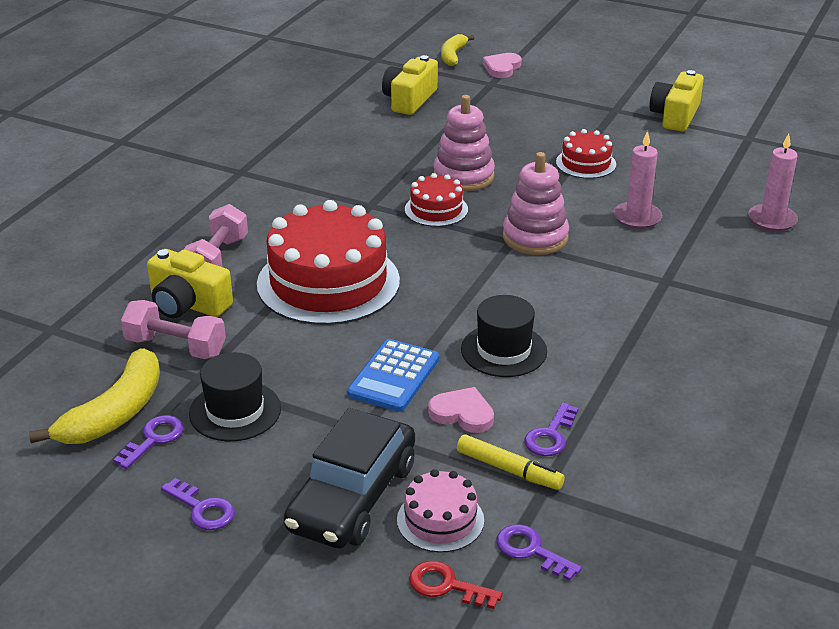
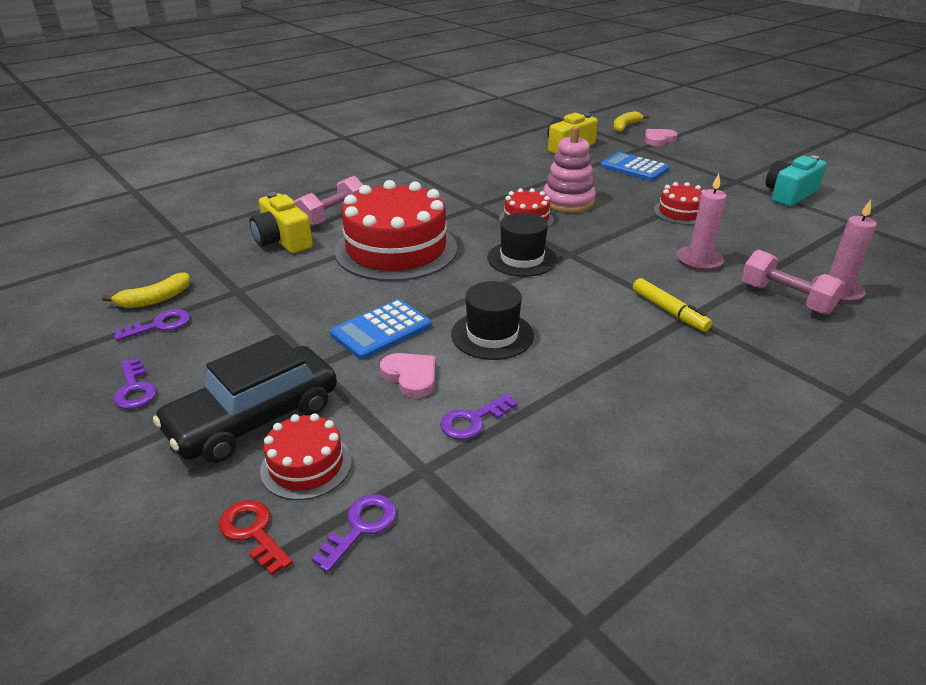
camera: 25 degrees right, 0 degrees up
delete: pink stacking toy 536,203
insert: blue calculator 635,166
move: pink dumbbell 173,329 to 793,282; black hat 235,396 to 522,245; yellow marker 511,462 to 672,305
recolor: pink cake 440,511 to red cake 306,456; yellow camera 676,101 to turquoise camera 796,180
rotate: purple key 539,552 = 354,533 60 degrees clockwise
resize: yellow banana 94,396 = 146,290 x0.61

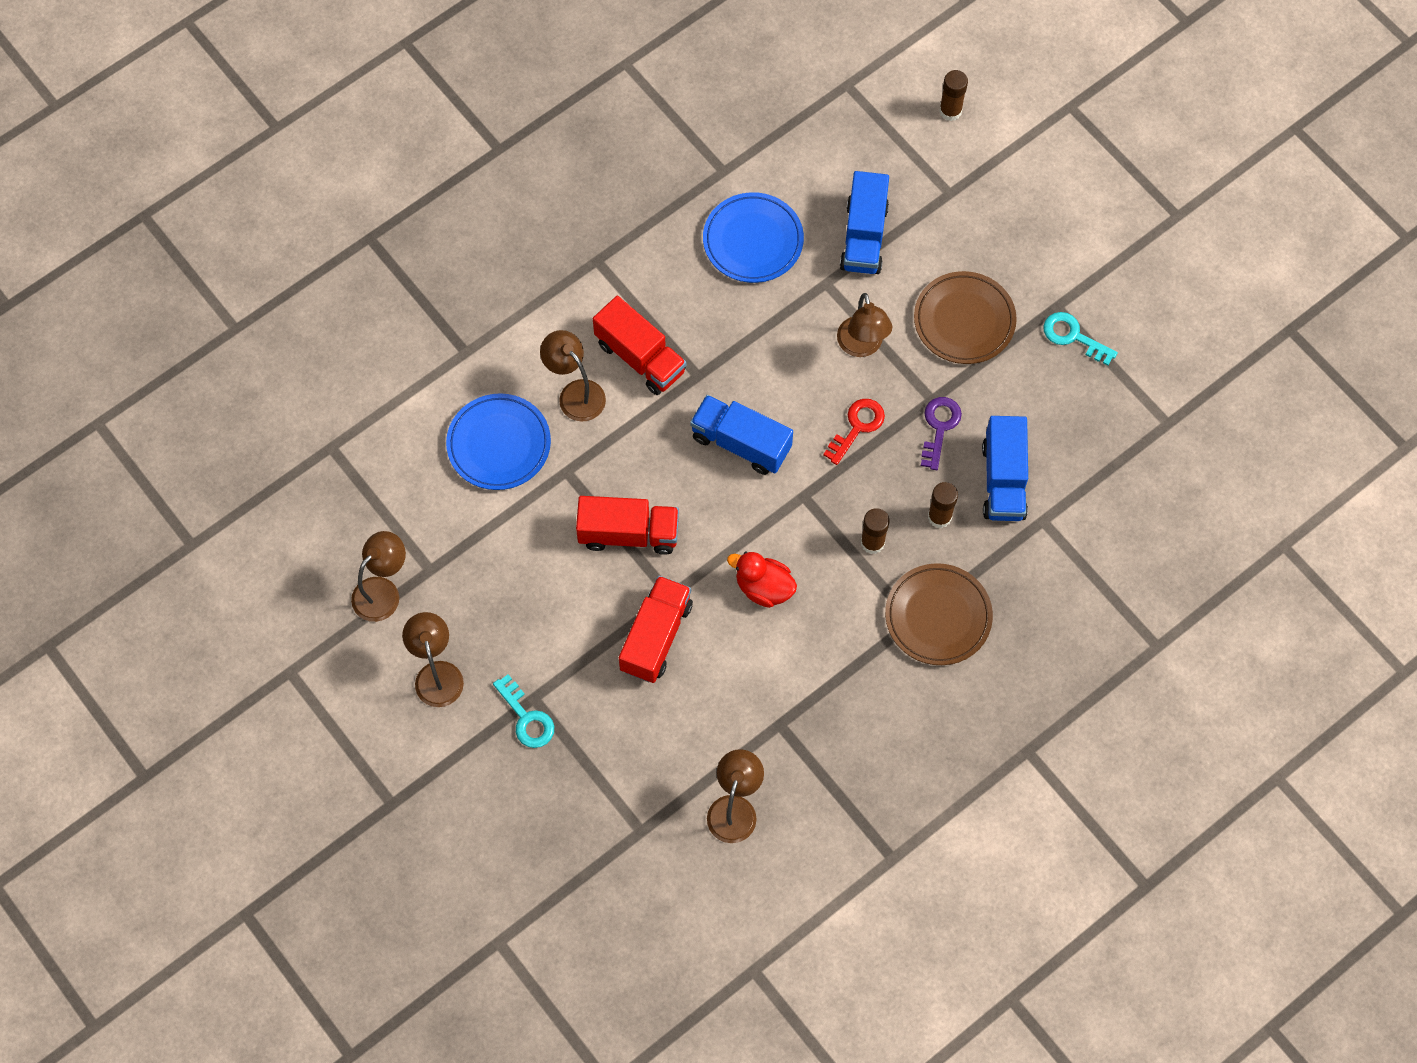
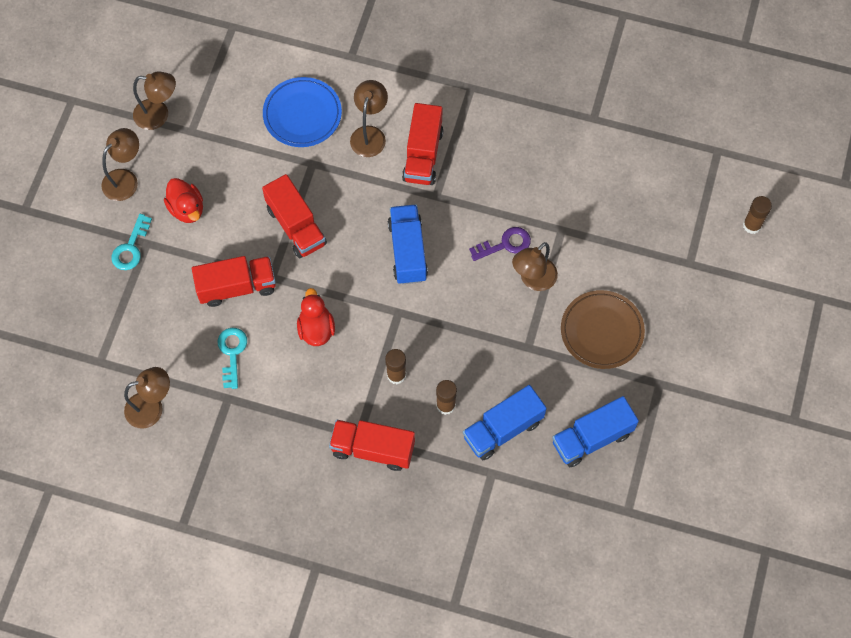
camera: 55 degrees right, 0 degrees up
delete: blue plate 753,237; red key 854,432
insert: red duck 183,200
move: blue truck 864,222 to 595,431; purple key 941,433 to 500,244; turquoise key 1080,339 to 232,358
replace: brown plate 939,614 to red truck 372,445

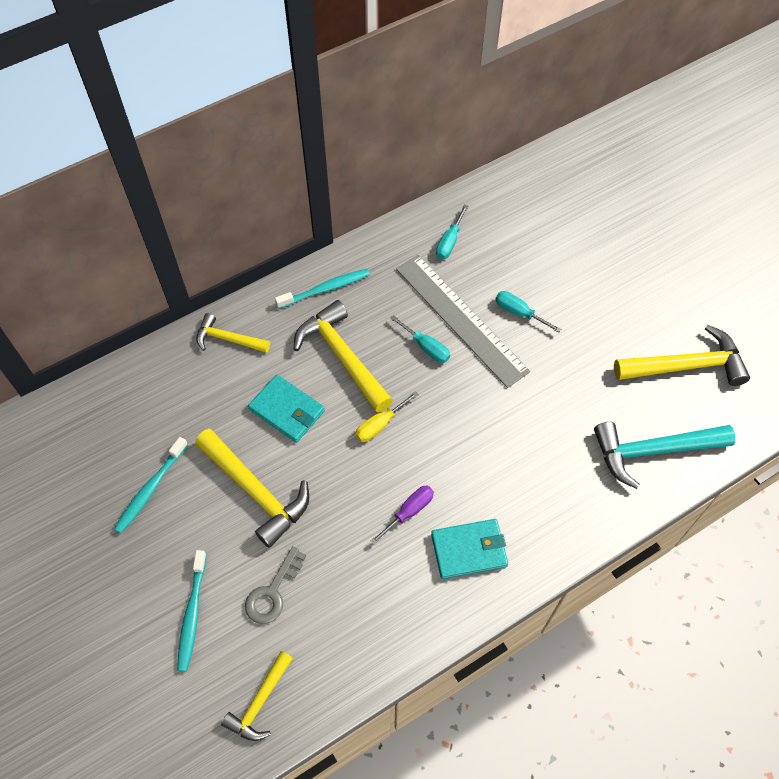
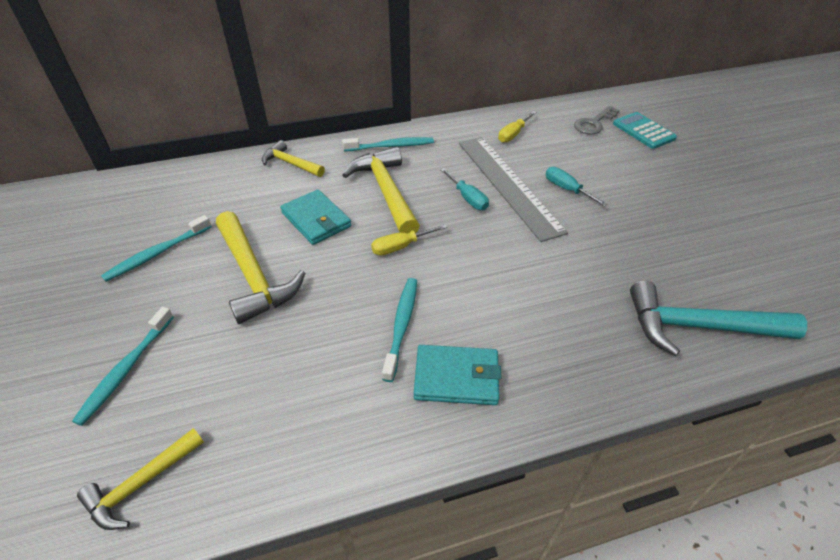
camera: 15 degrees right, 15 degrees down
delete: yellow hammer 682,355
insert: turquoise calculator 645,130
move: grey key 275,585 to 596,120
replace: purple screwdriver 402,515 to turquoise toothbrush 399,330
recolor: turquoise screwdriver 452,232 to yellow screwdriver 517,127

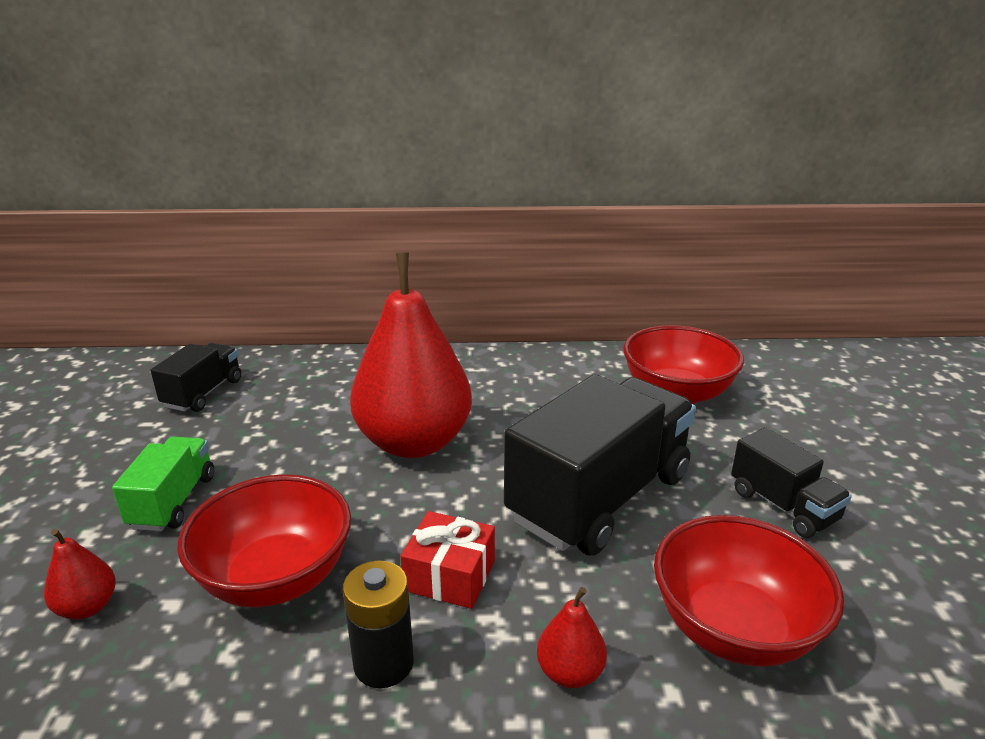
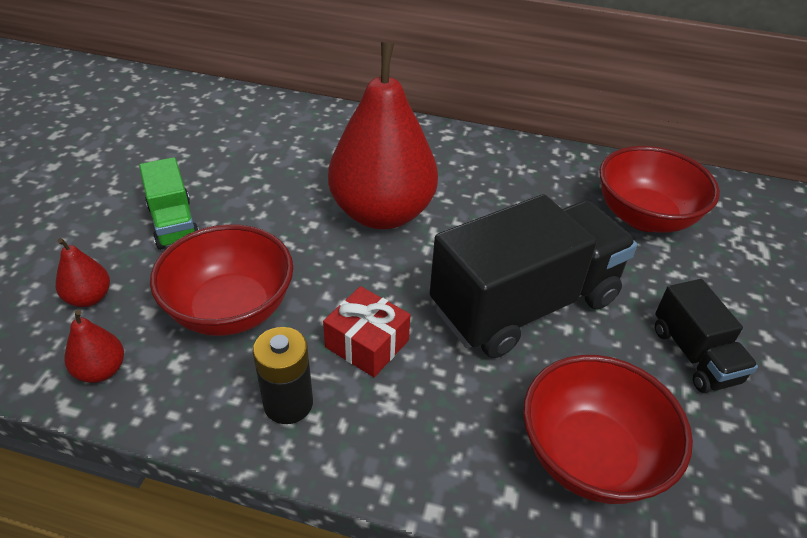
camera: 15 degrees right, 15 degrees up
delete: black truck 196,377
move: red pear 572,637 to 94,346
rotate: green truck 163,484 = 169,203 135 degrees clockwise

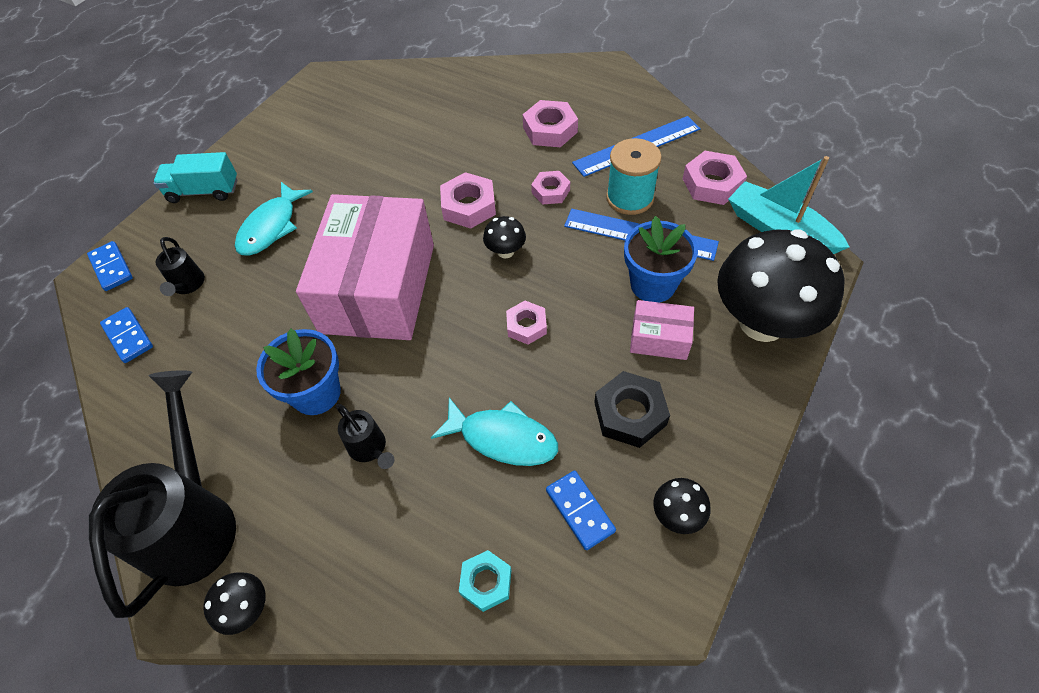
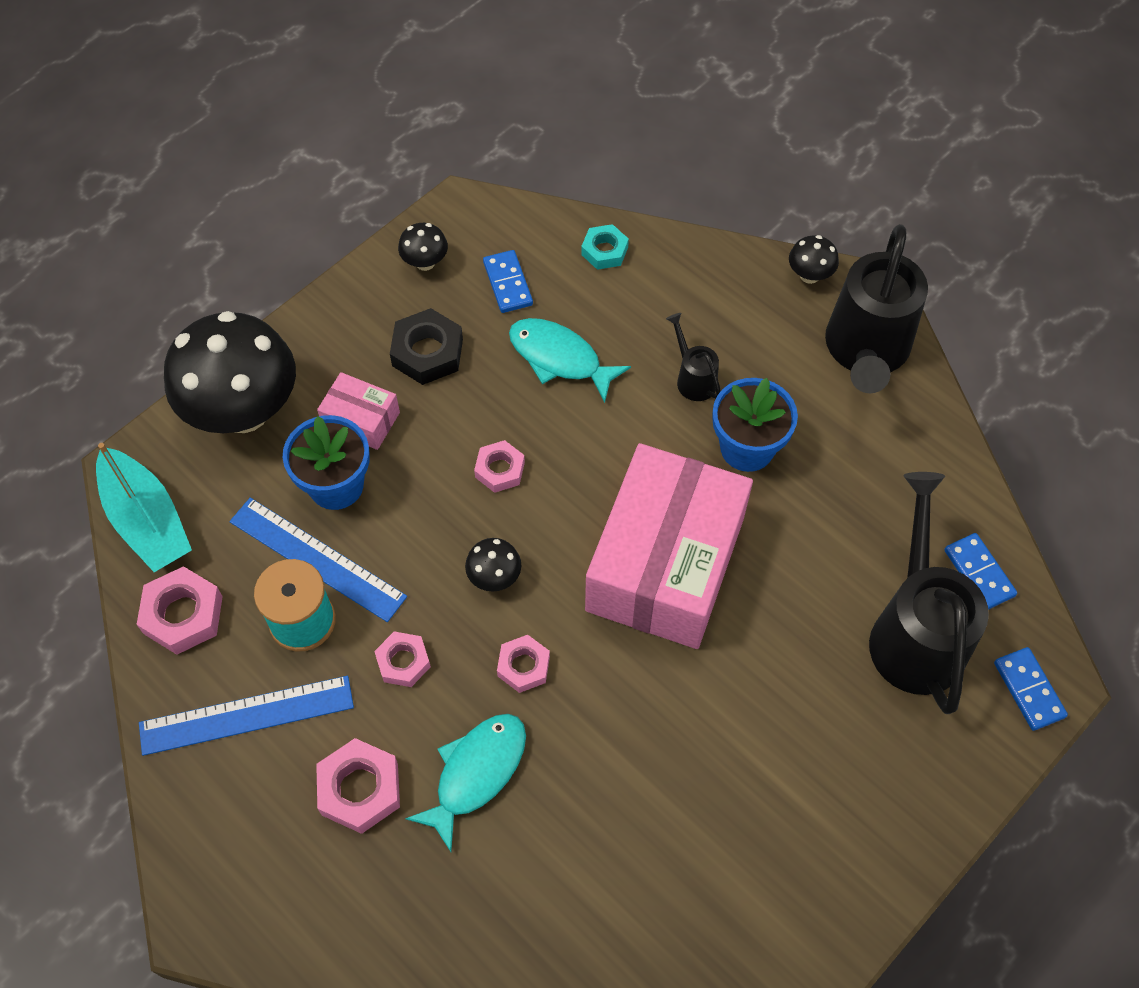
camera: 170 degrees left, 5 degrees up
delete: turquoise truck 195,177
move: turquoise fish 274,219 to 465,783
resize: black watering can 180,266 = 929,593 x2.20; pink nut 468,200 = 523,664 x0.65

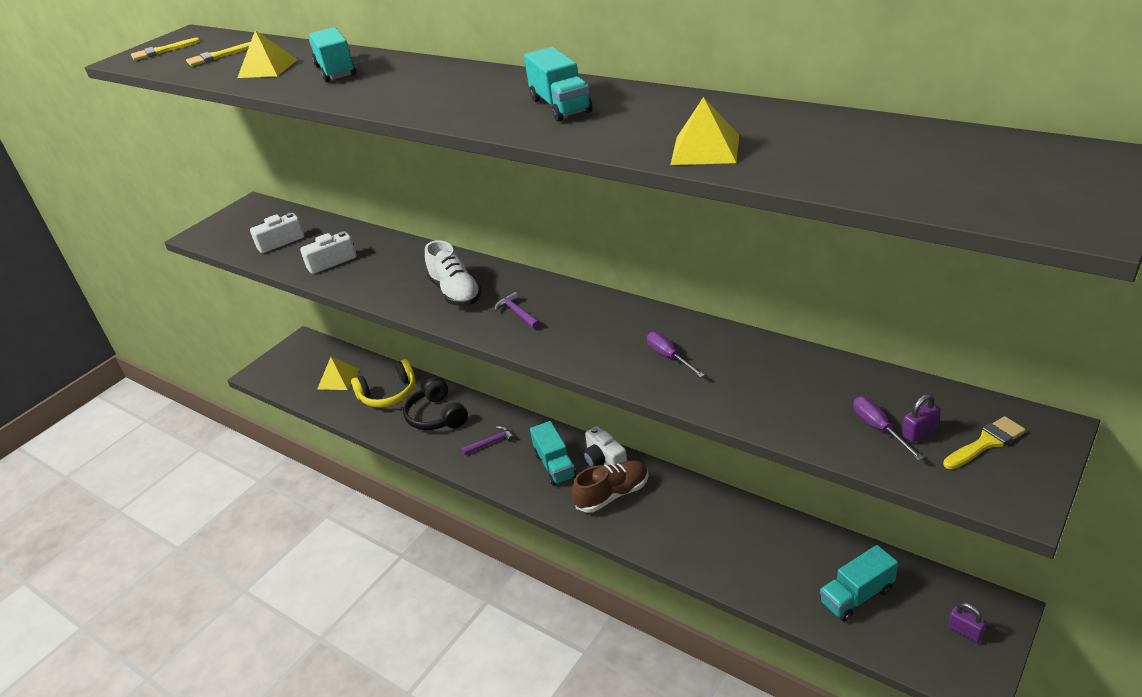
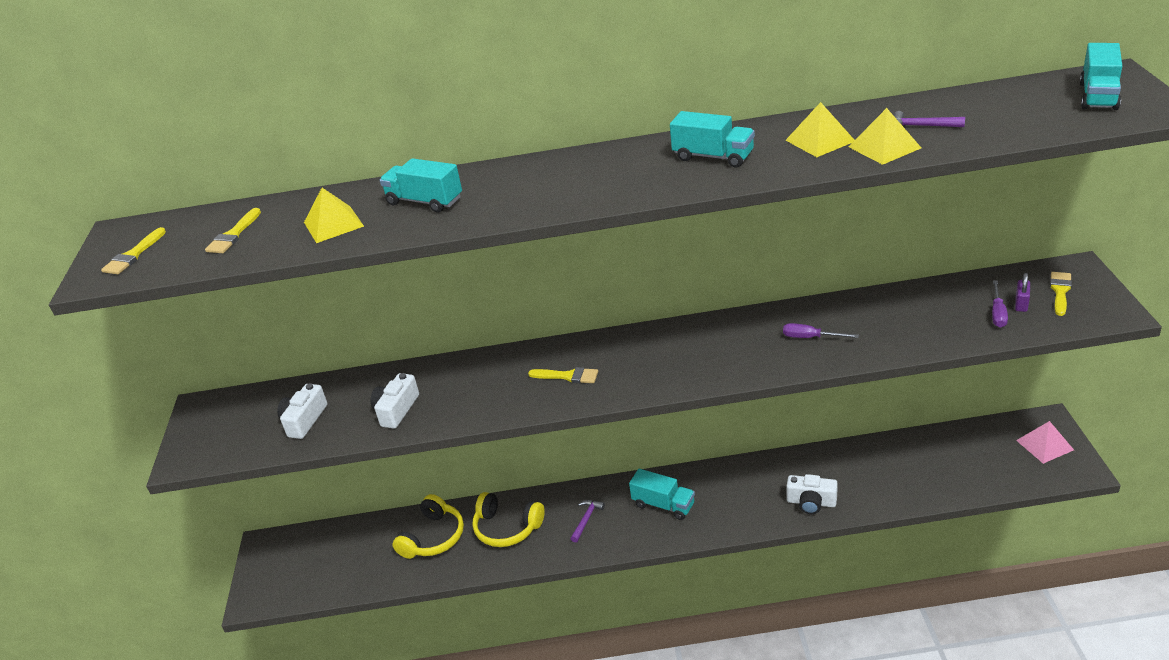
camera: 40 degrees left, 0 degrees up
delete: brown shoe 610,487
move: yellow pyramid 338,373 to 820,129; purple hammer 517,310 to 929,120; white camera 605,446 to 812,494; turquoise truck 859,583 to 1101,76
replace: white shoe 453,273 to yellow brush 563,375; purple padlock 967,623 to pink pyramid 1045,442
recolor: black headphones 435,403 to yellow headphones 508,519
rotate: purple screwdriver 888,429 = 1000,304 105 degrees counterclockwise

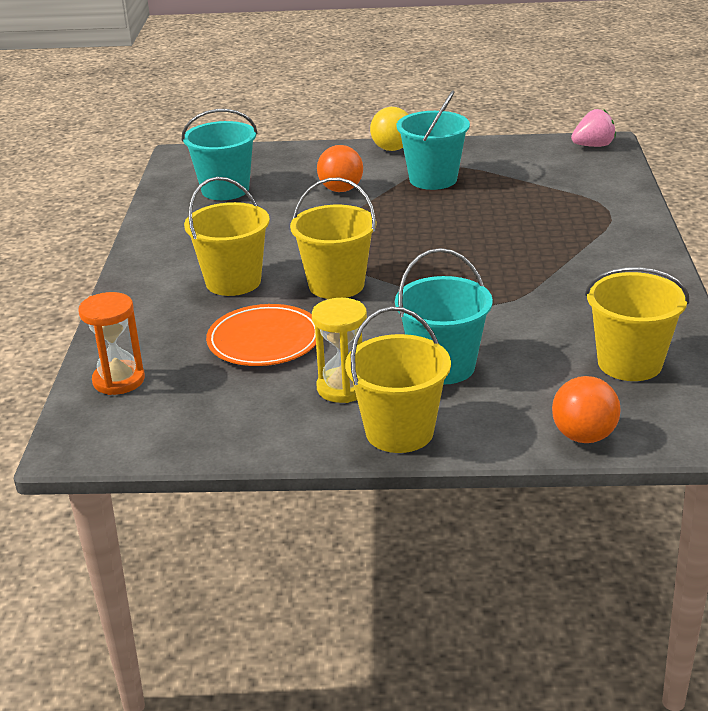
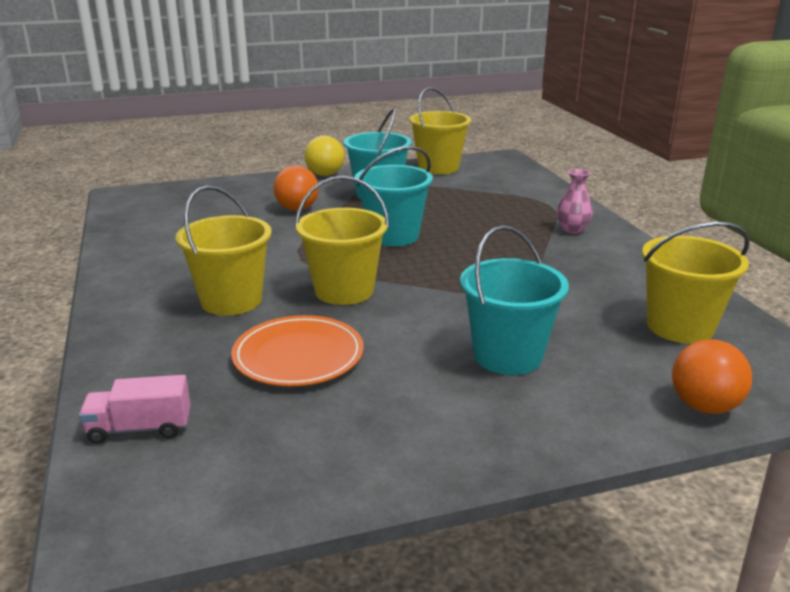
camera: 20 degrees left, 5 degrees down
delete: yellow hourglass 339,350; pink strawberry 593,128
insert: pink vase 575,201
move: turquoise bucket 220,154 to 394,196; yellow bucket 398,380 to 440,130
replace: orange hourglass 111,343 to pink truck 135,409

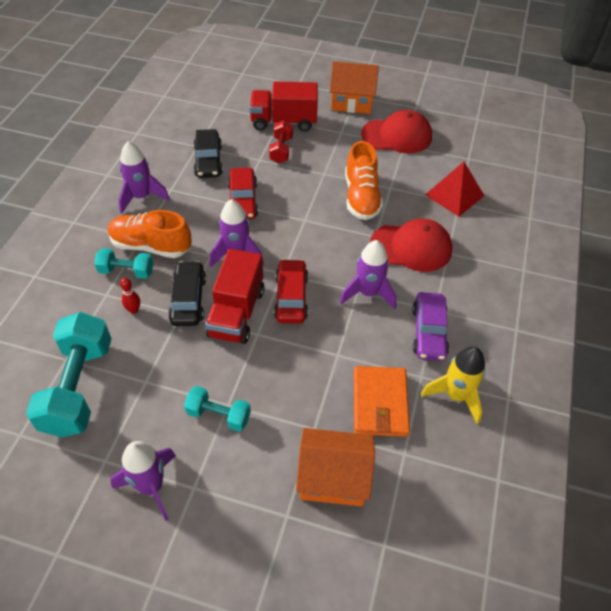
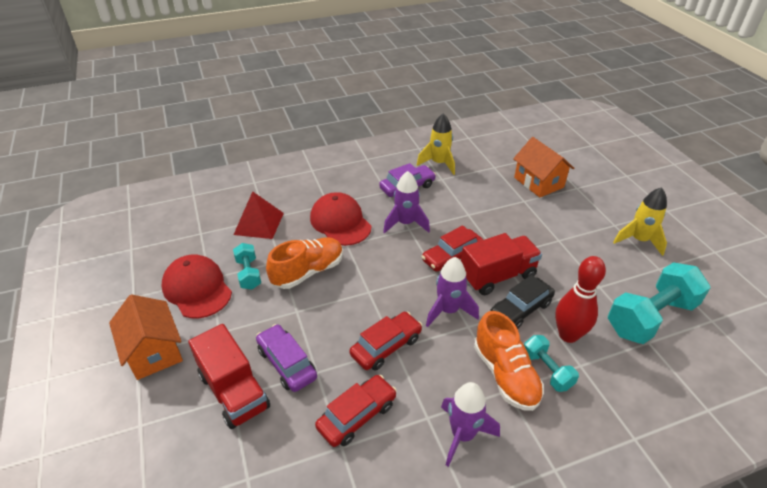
camera: 125 degrees left, 10 degrees down
delete: orange wallet 382,401
move: turquoise dumbbell 217,409 to 247,266
replace: red dumbbell 281,141 to purple car 286,358
recolor: purple rocket 143,481 to yellow rocket 640,221; black car 208,153 to red car 356,411
resize: red bowling pin 130,296 = 580,299 x2.23

